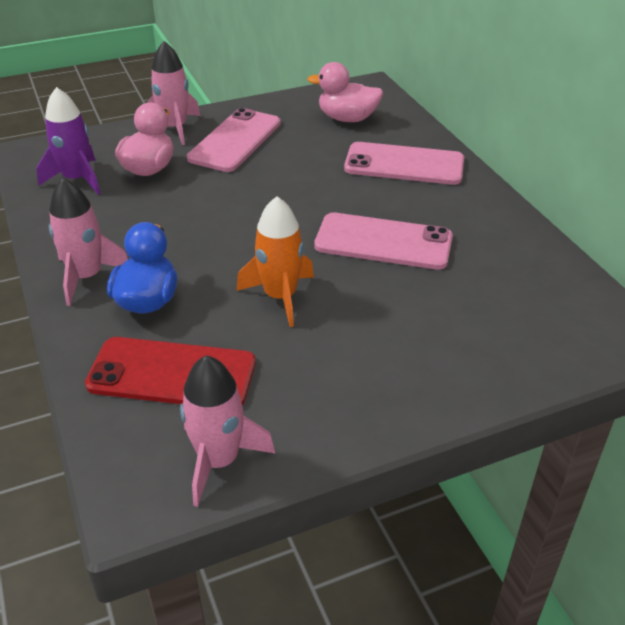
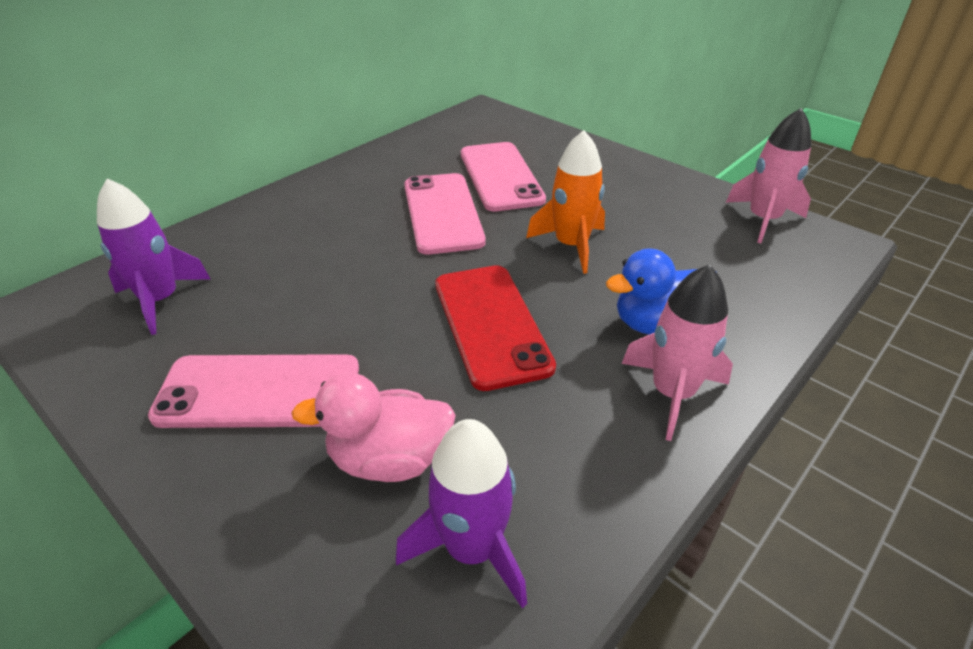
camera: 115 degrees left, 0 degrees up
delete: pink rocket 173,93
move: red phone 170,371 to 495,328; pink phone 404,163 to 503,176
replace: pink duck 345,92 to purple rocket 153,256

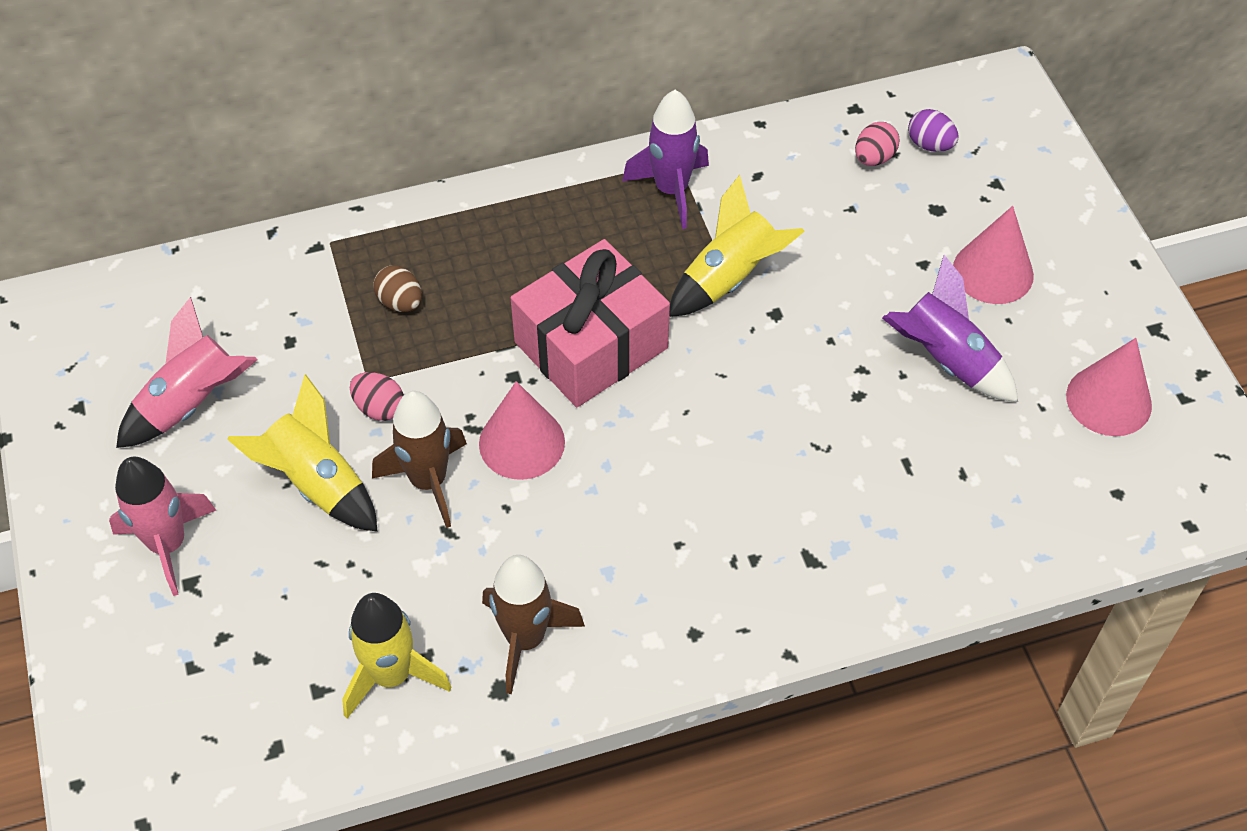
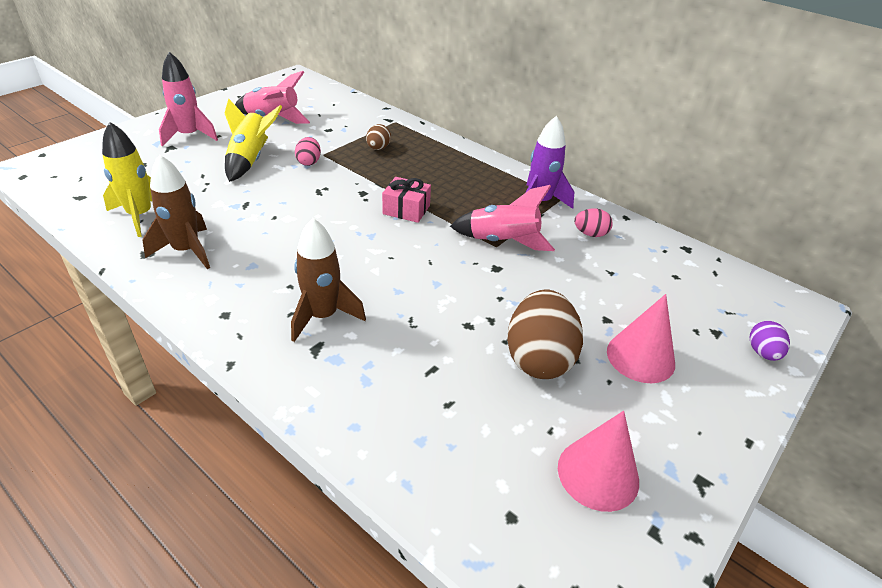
camera: 55 degrees right, 15 degrees down
delete: pink cone 522,430
move: brown rocket 419,459 to 328,280; pink egg 877,144 to 593,222; purple egg 933,130 to 770,341
replace: purple rocket 950,328 to brown egg 545,334
recolor: yellow rocket 737,246 to pink rocket 502,218
resize: pink gift 590,323 = 406,200 x0.51

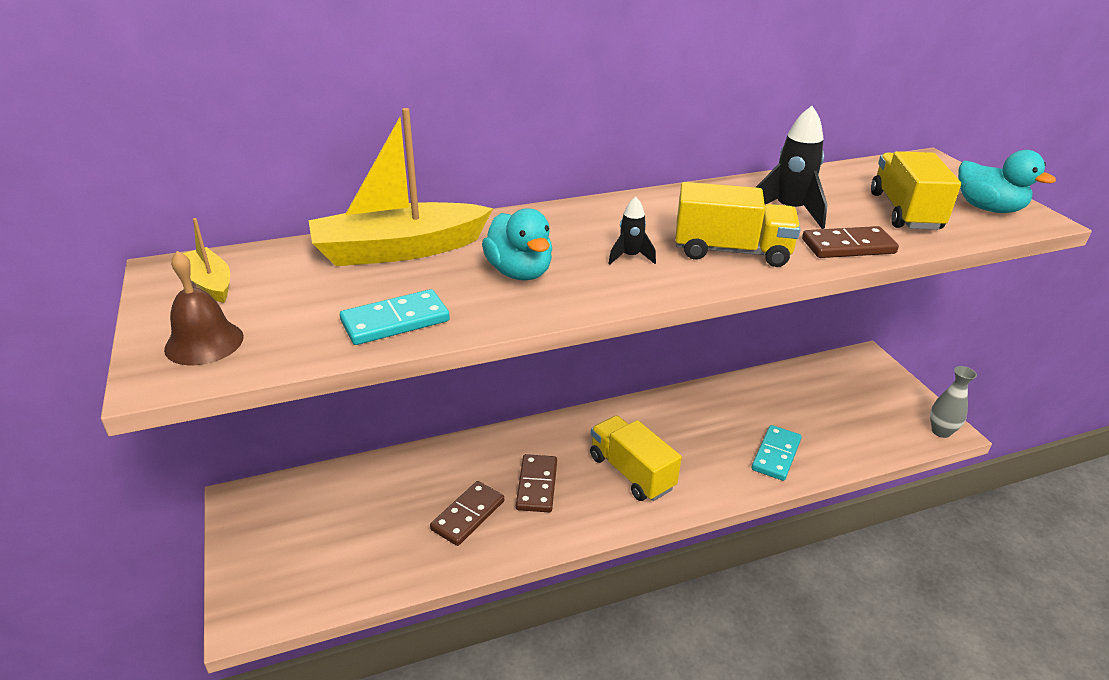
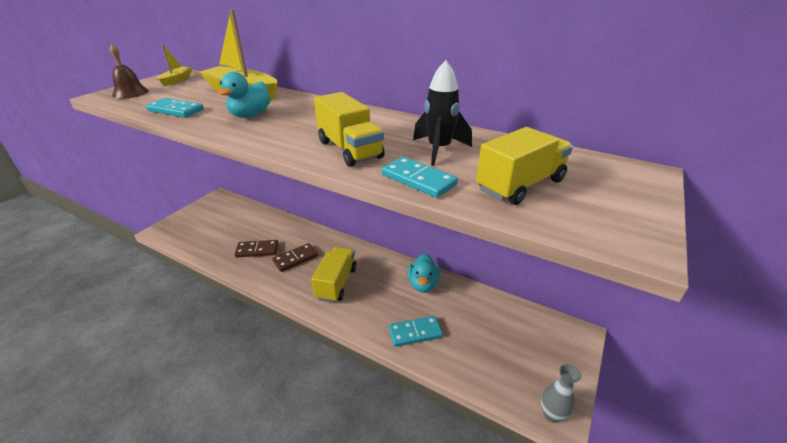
camera: 50 degrees right, 0 degrees up
delete: black rocket 632,230
move: turquoise duck 1007,181 to 424,273
recolor: brown domino 850,242 to turquoise domino 420,177

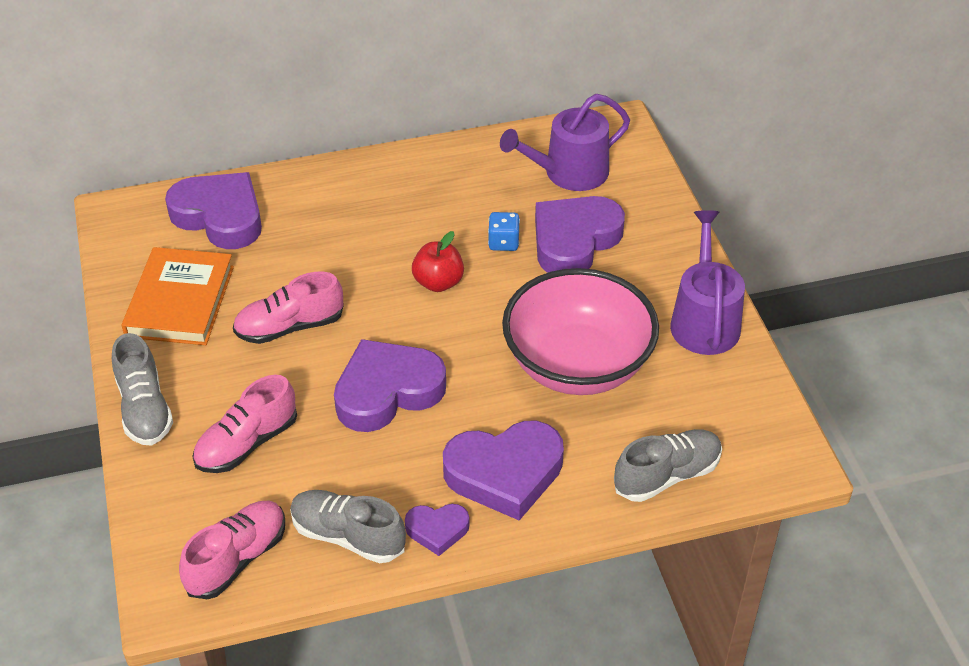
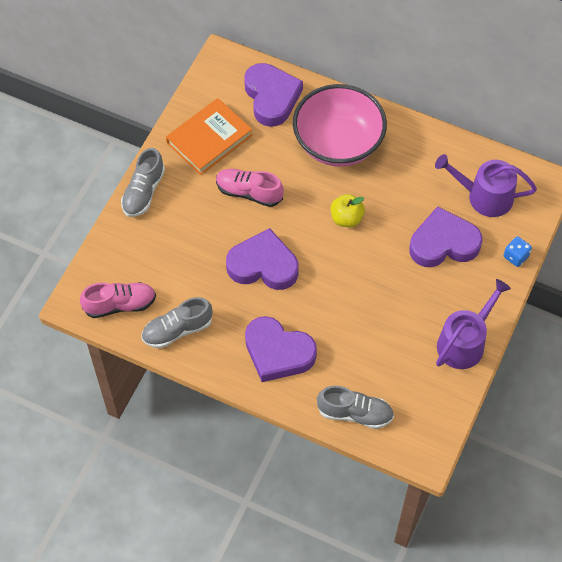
camera: 40 degrees right, 15 degrees up
delete: pink shoe 244,424; purple heart 437,530
move: blue dice 504,231 to 518,251; pink bowl 580,331 to 340,125
recolor: red apple 438,261 to yellow apple 347,210
rotate: grey shoe 348,526 = 177,322 90 degrees counterclockwise

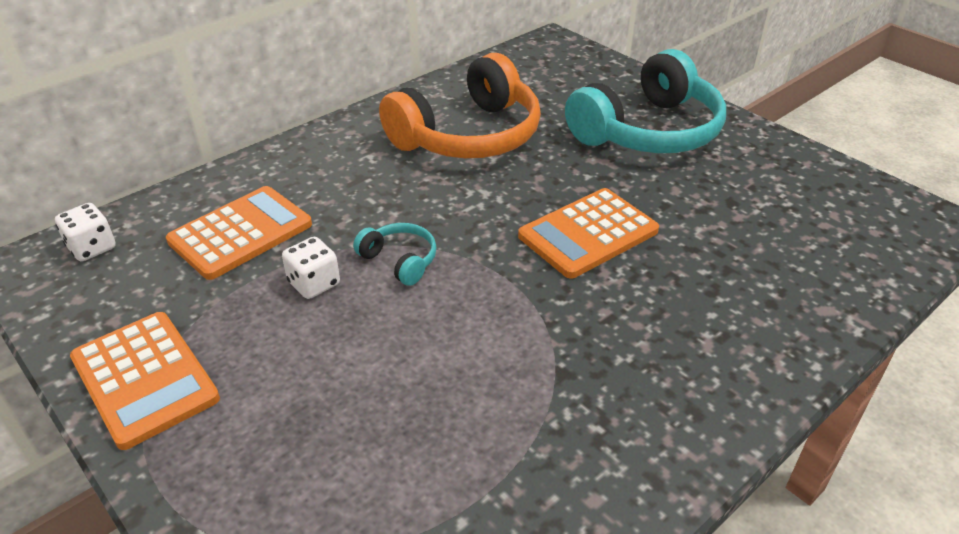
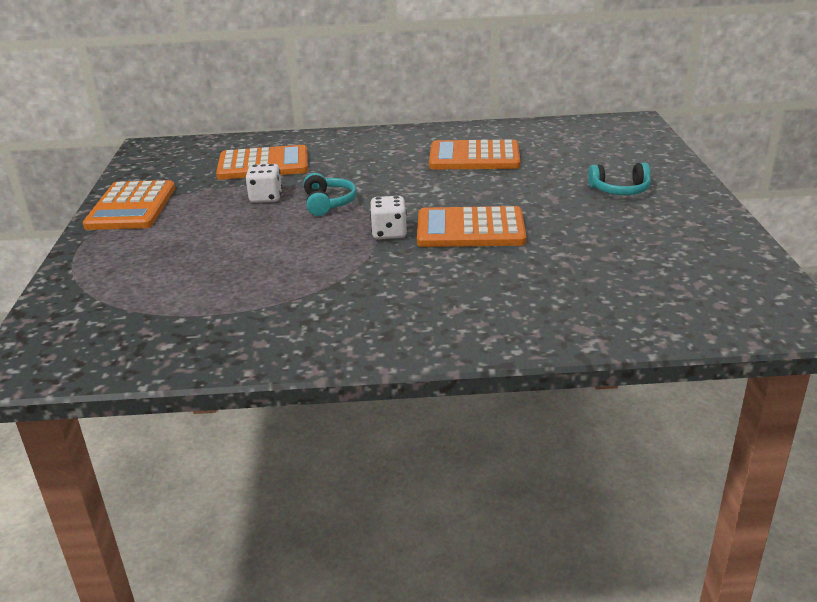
camera: 40 degrees right, 10 degrees down
move: white dice 85,232 to 388,217
replace: orange headphones 460,105 to orange calculator 474,154
resize: turquoise headphones 645,101 = 619,179 x0.43

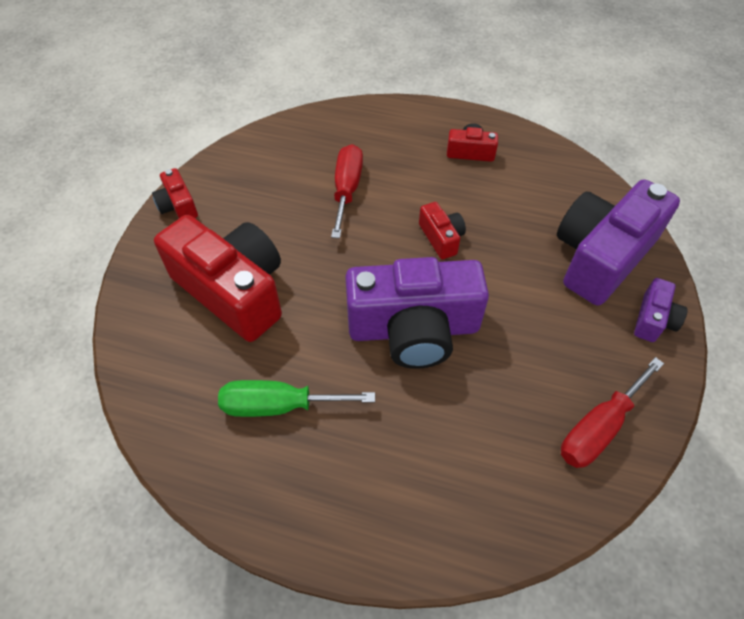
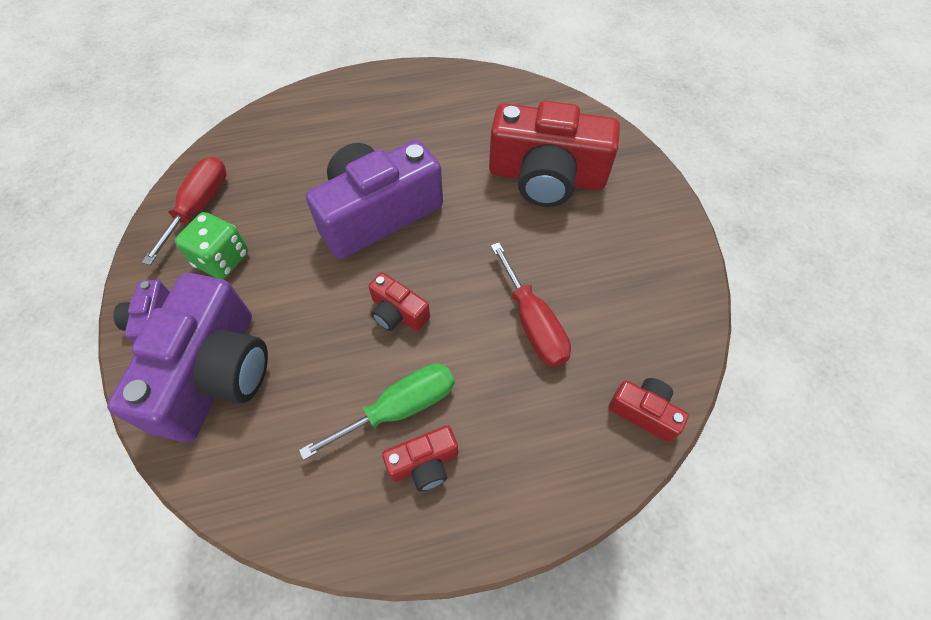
camera: 150 degrees right, 5 degrees up
insert: green dice 211,245
move: red camera 175,193 to 648,410; green screwdriver 296,398 to 377,411

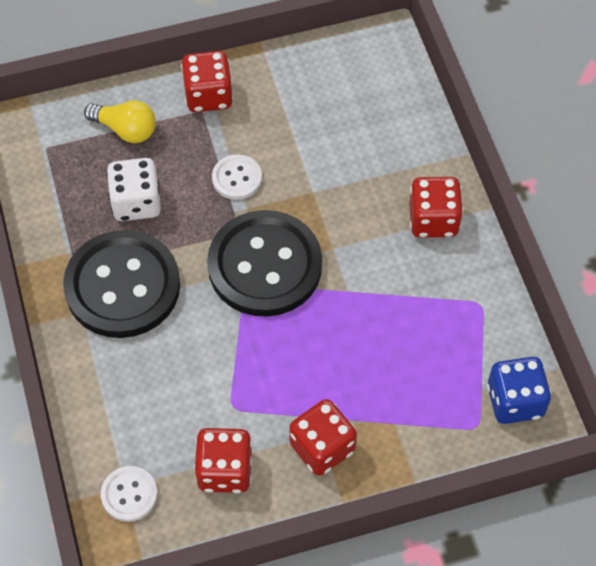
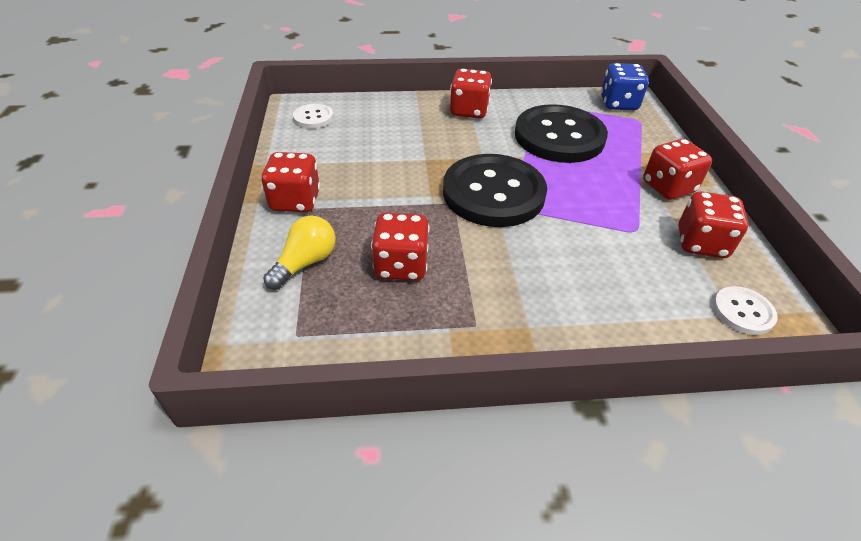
camera: 80 degrees left, 15 degrees down
move: black button 121,284 to 561,133; white button 237,177 to 313,116
recolor: white dice 133,189 to red dice 400,247

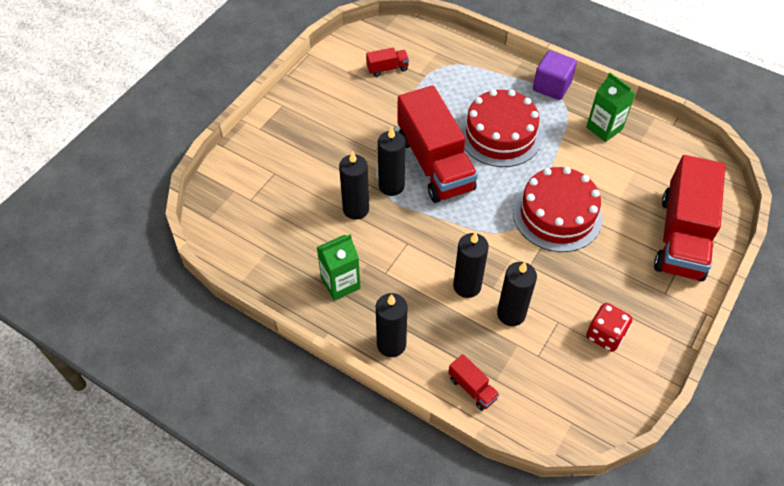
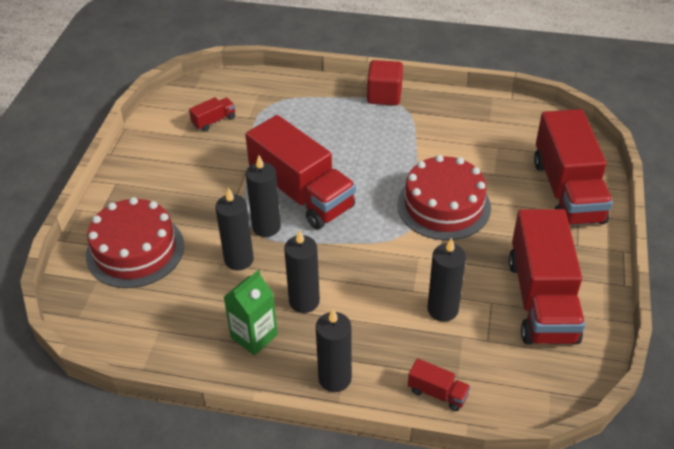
camera: 20 degrees left, 10 degrees down
delete: green carton 610,107
move: black candle 471,265 to 302,271; red cake 501,128 to 135,242
replace: red dice 609,327 to red truck 547,277
recolor: purple cube 555,75 to red cube 385,82

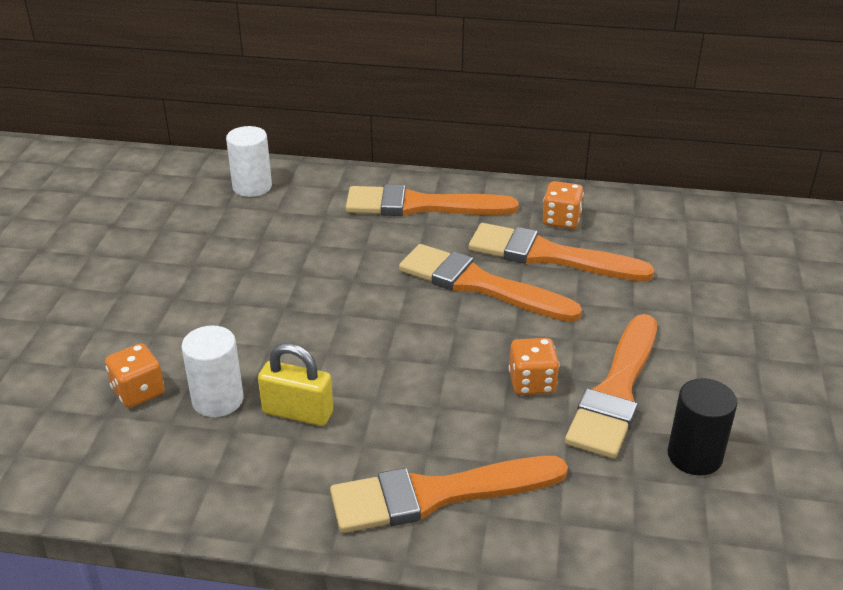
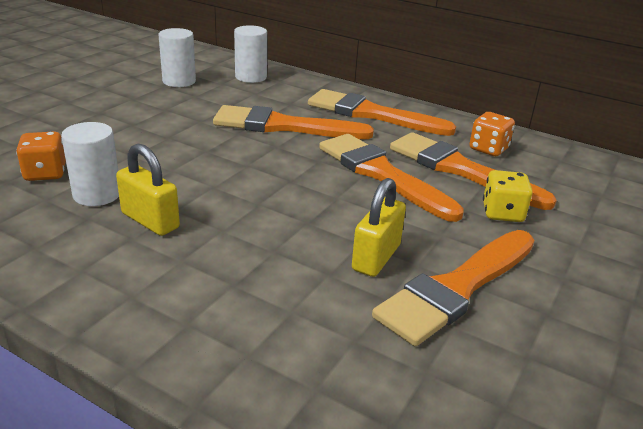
camera: 20 degrees right, 5 degrees down
delete: black cylinder 702,427
insert: white cylinder 177,57; yellow dice 508,196
move: orange brush 449,494 to 293,122
replace: orange dice 534,366 to yellow padlock 379,227

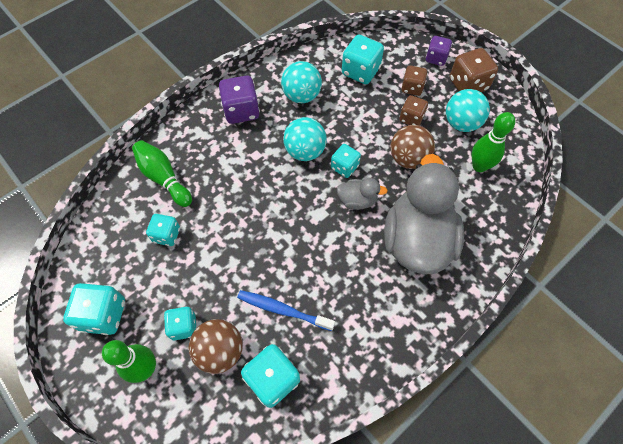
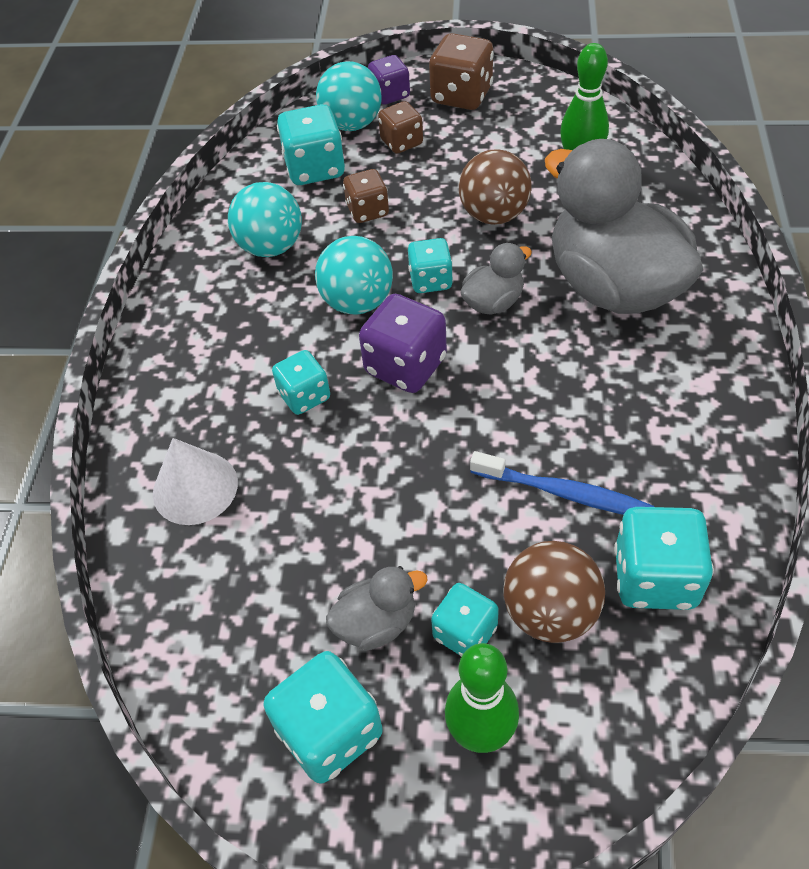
camera: 40 degrees left, 10 degrees down
insert: grey duck 377,608
move: turquoise dice 163,230 to 301,382; purple dice 239,100 to 403,343; brown dice 414,110 to 366,196; turquoise ball 468,110 to 349,96
replace: green bowling pin 162,173 to white cone 195,481
rotate: blue toothbrush 286,310 = 562,483 135 degrees counterclockwise

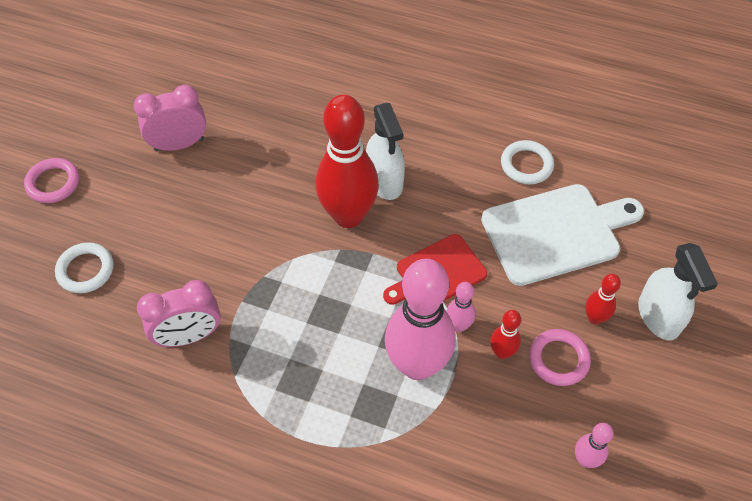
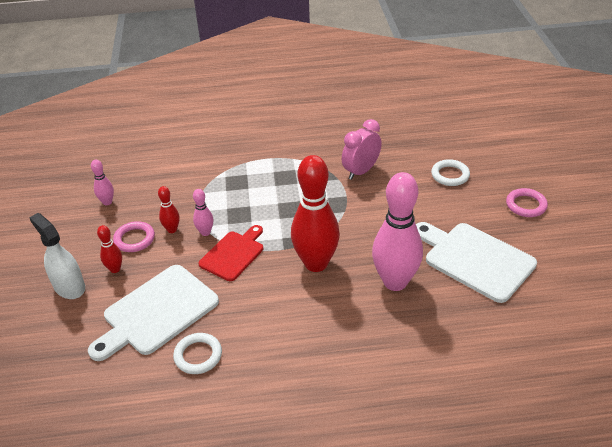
camera: 155 degrees right, 15 degrees down
delete: white spray bottle 385,151
move: pink bowling pin 420,319 to 397,231
replace: pink clock 170,118 to white cutting board 476,262

